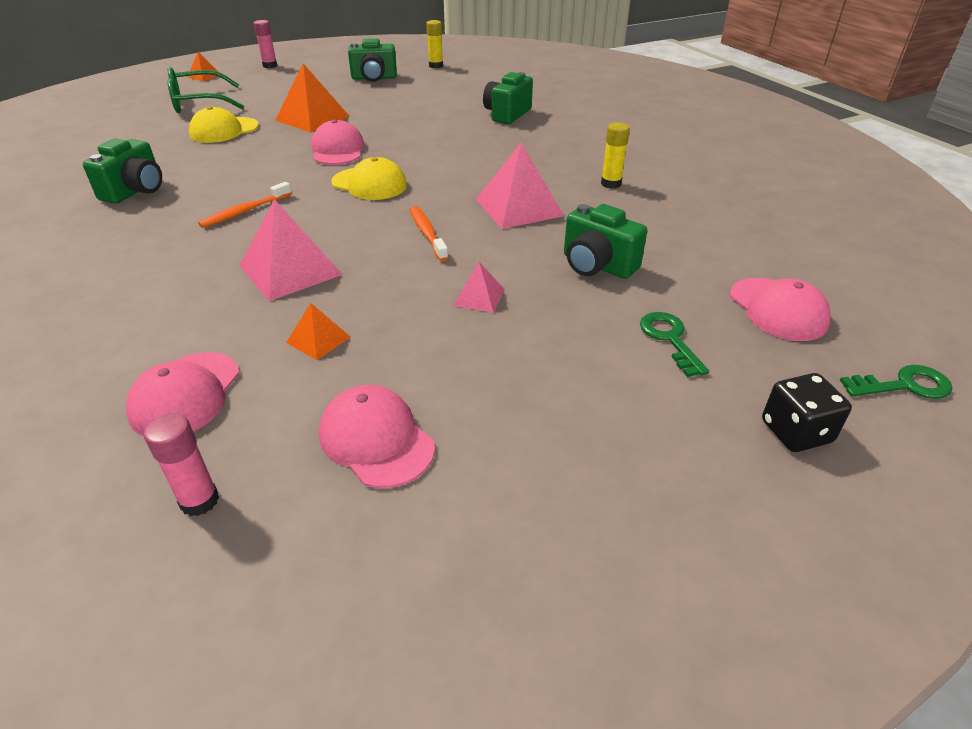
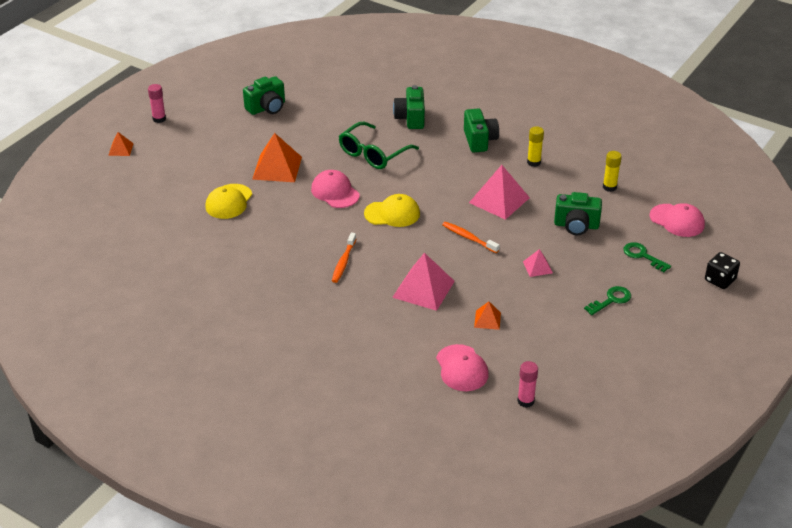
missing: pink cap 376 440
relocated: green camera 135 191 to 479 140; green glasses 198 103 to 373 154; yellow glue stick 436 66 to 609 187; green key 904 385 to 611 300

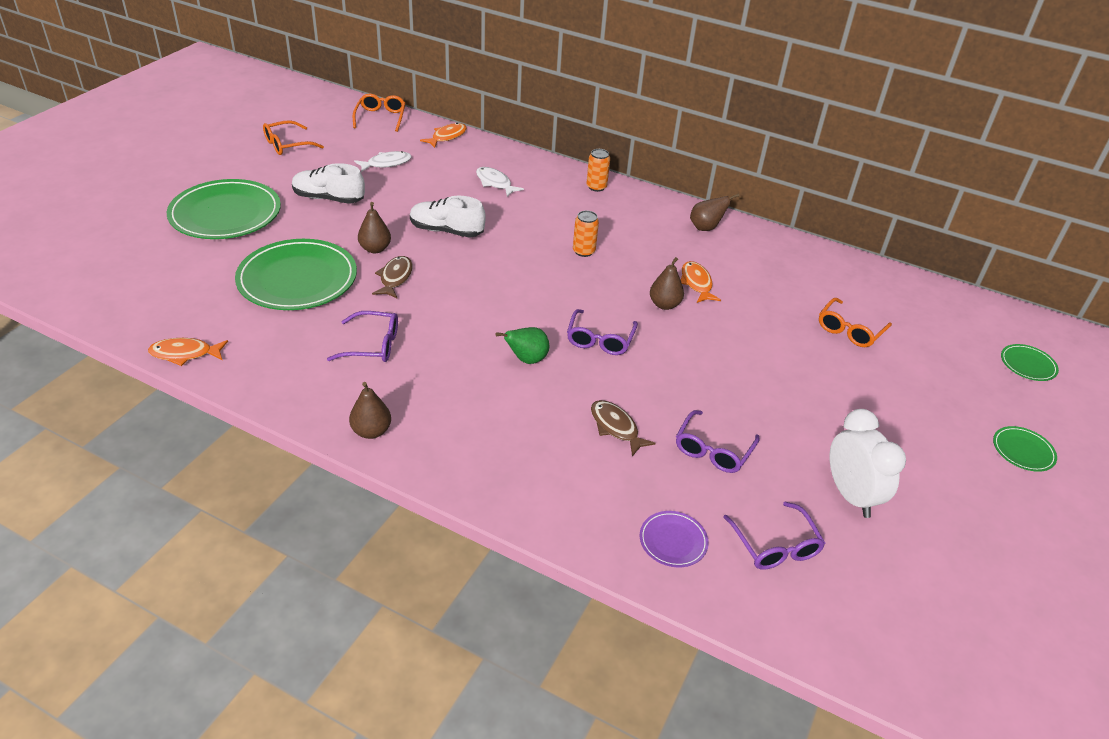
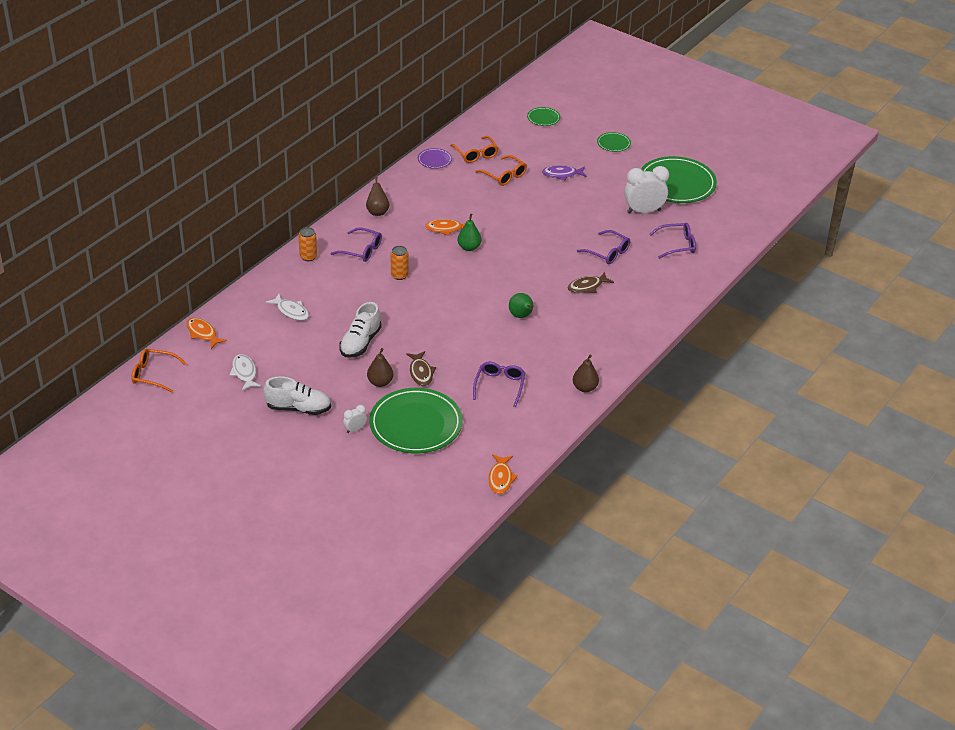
appeared: white clock 355 429; purple fish 562 174
relocated: green plate 225 214 to 677 183; orange glasses 287 145 to 475 154; purple glasses 600 339 to 361 250; purple plate 673 541 to 434 160
colour: brown pear 664 305 to green pear 469 247
spun: white shoe 329 198 = 298 408 105 degrees counterclockwise; brown fish 395 278 = 421 373 120 degrees counterclockwise; white fish 495 183 = 291 311 105 degrees counterclockwise

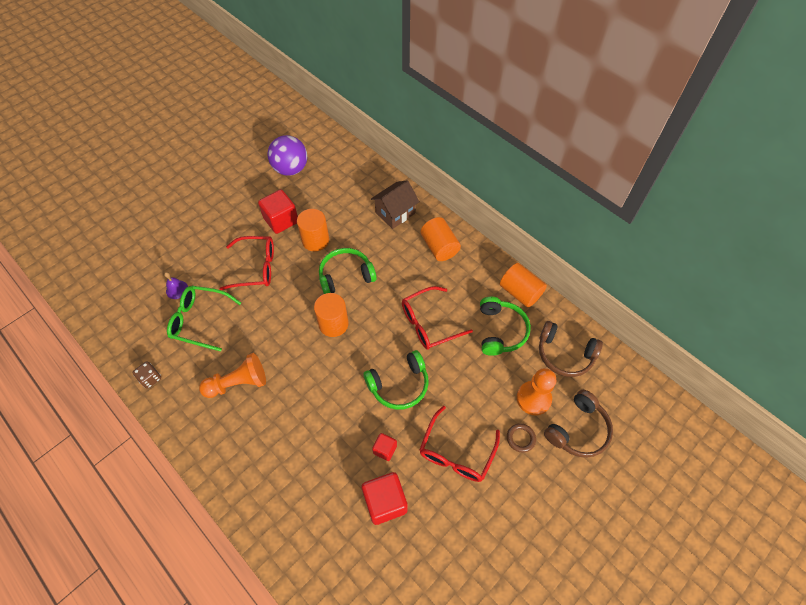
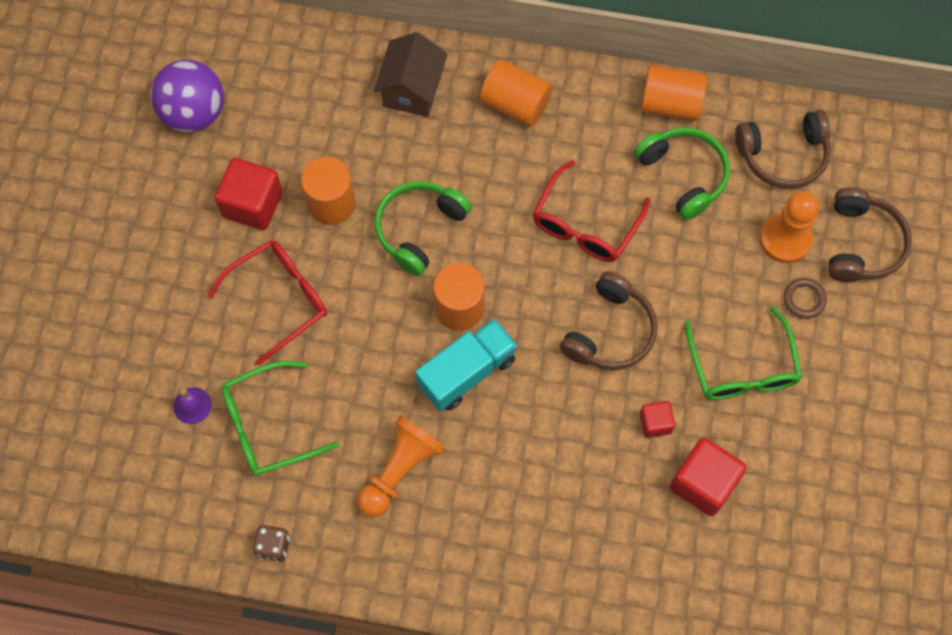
appeared: turquoise truck 467 372
colour: green headphones 399 385 to brown headphones 610 332; red glasses 456 452 to green glasses 742 368

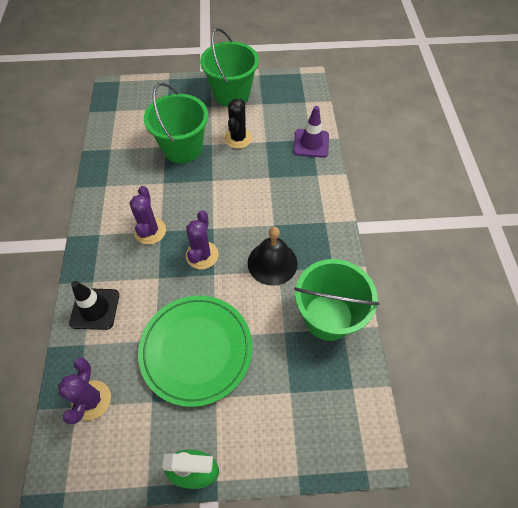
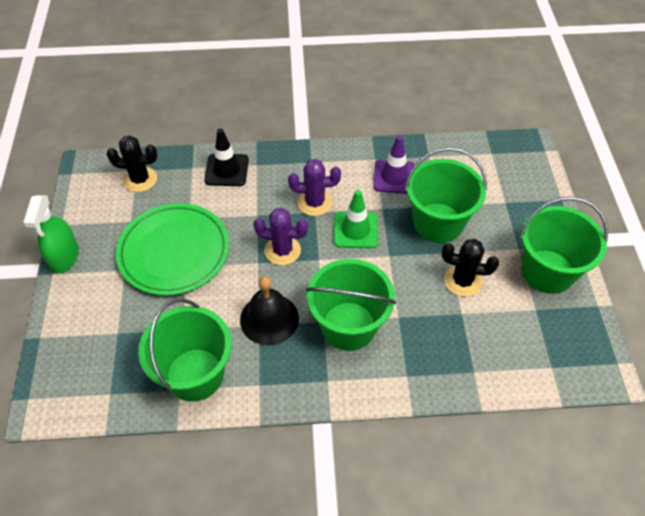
appeared: green bucket 348 326; green traffic cone 355 230
relocated: purple traffic cone 311 143 to 394 177
colour: purple cactus 91 400 to black cactus 140 179

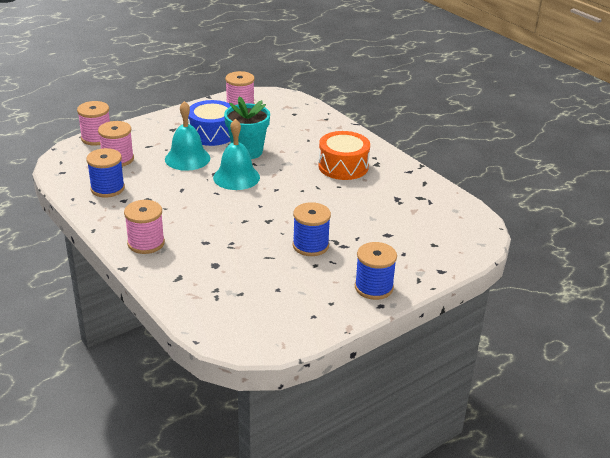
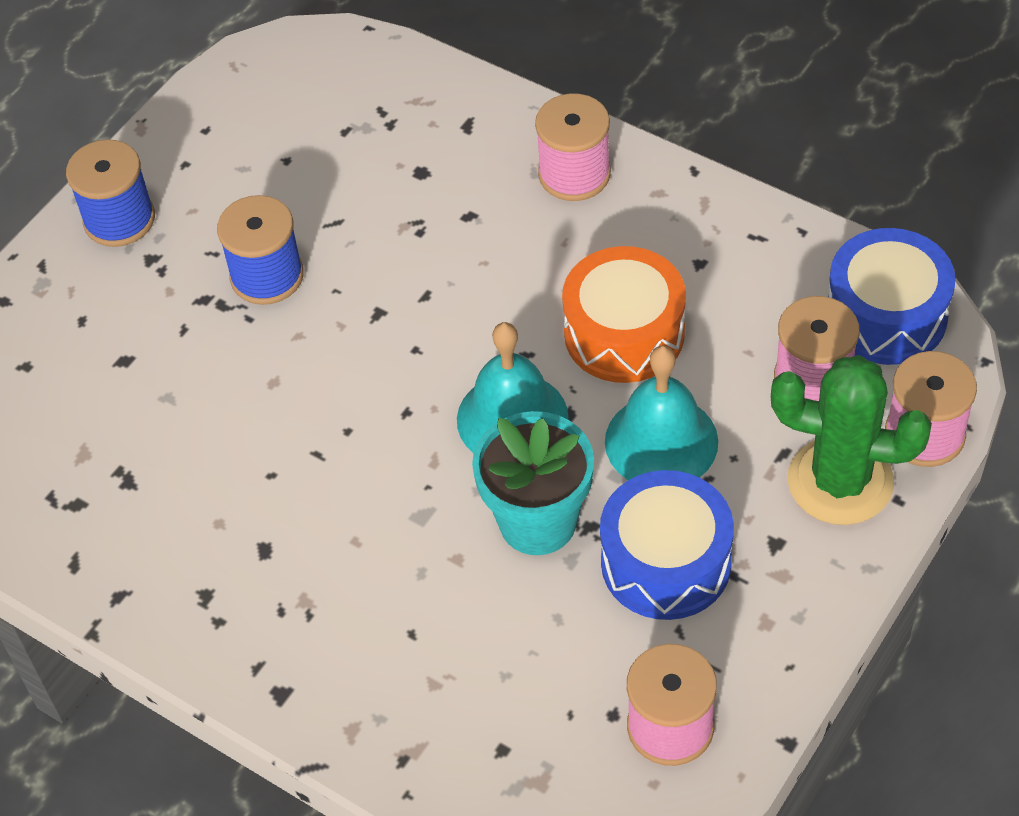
missing: blue spool 107 188
appeared: green cactus 840 481; blue drum 886 315
relocated: orange drum 343 166 to 624 333

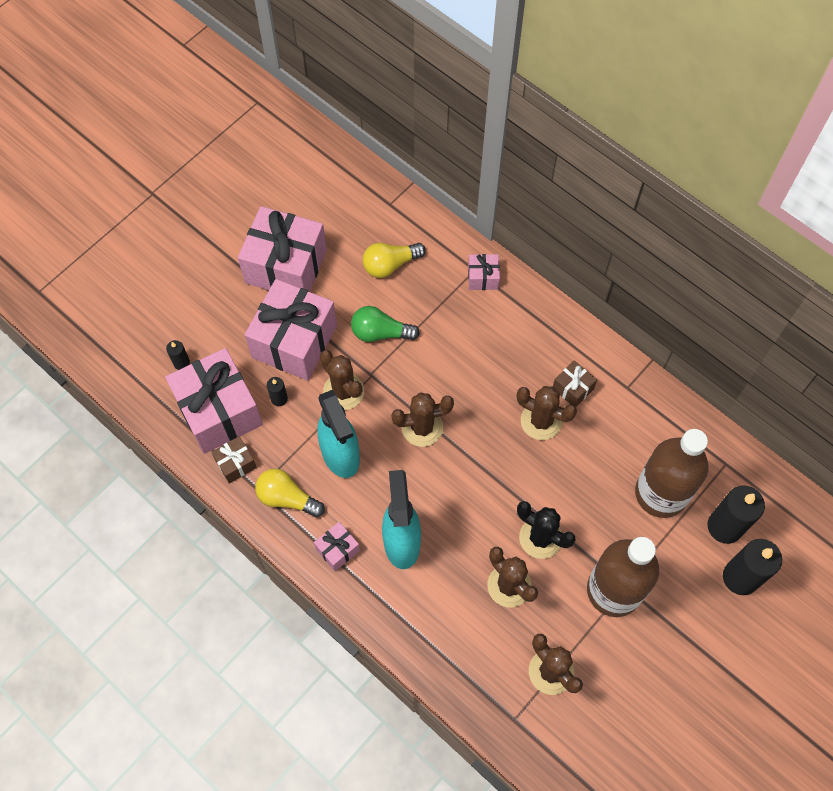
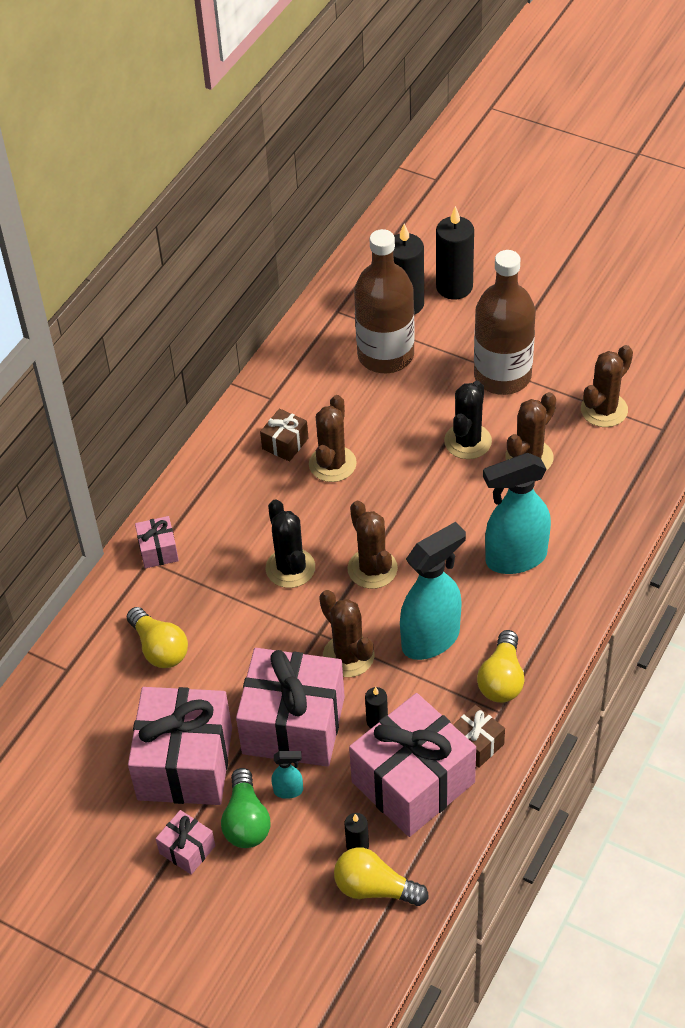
appeared: black cactus 290 568; turquoise spray bottle 288 790; yellow light bulb 375 888
relocated: pink gift 337 549 to 187 849; green light bulb 380 333 to 246 821
spun: brown cactus 343 391 = 348 656 75 degrees counterclockwise

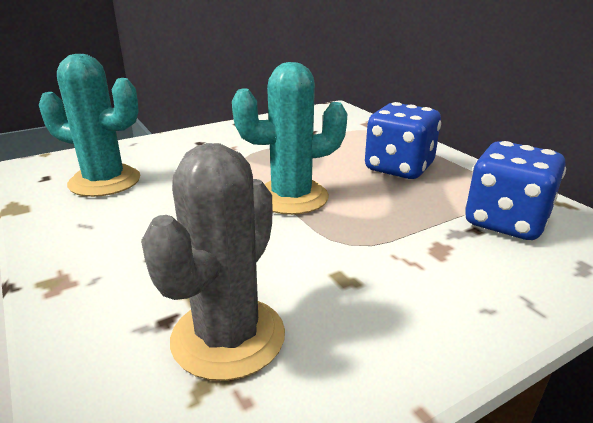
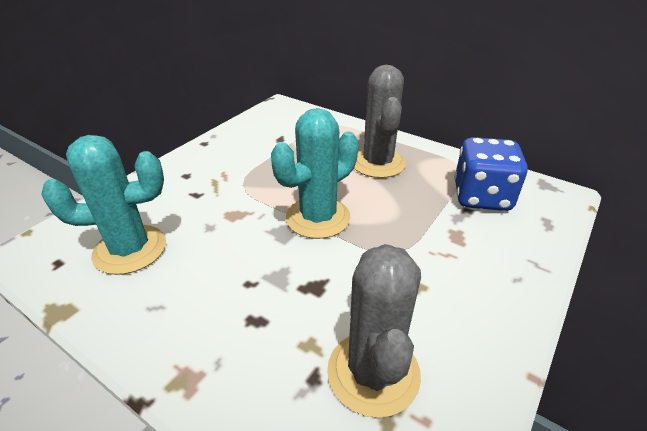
exchanged: blue dice 399 168 to grey cactus 378 163

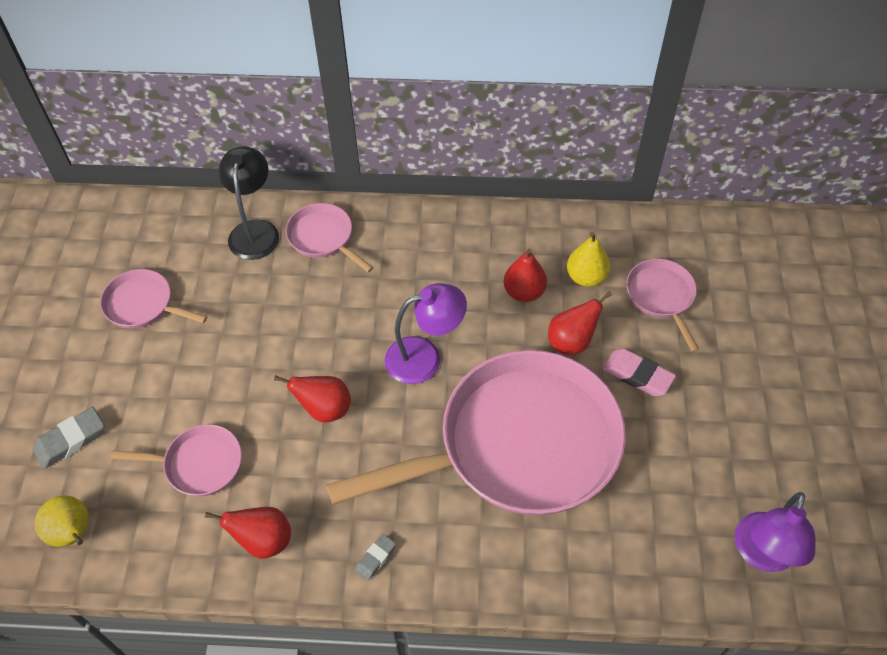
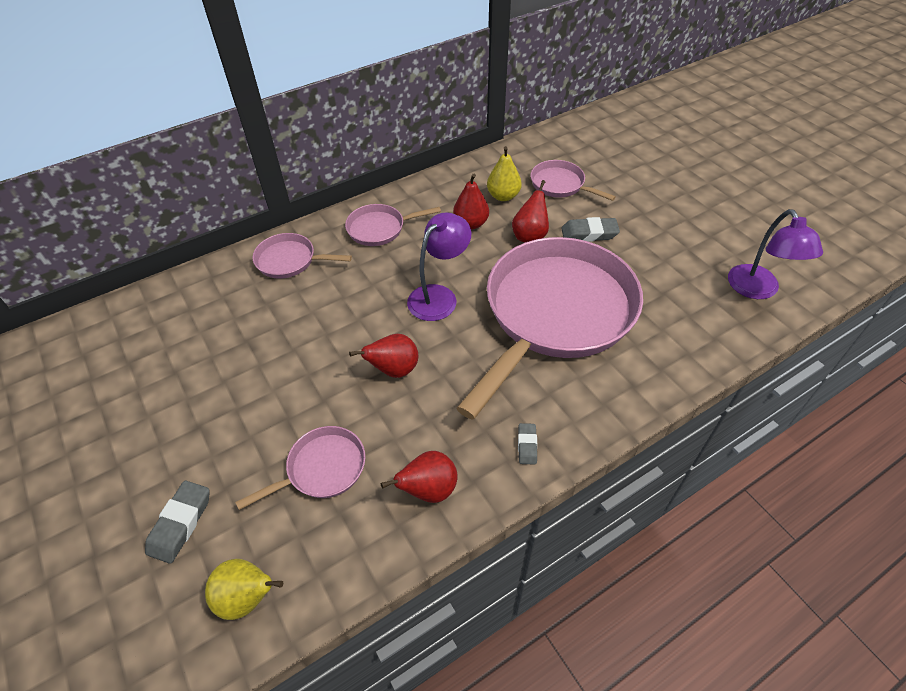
missing: black lamp 255 231
relocated: pink pan 143 305 to 380 228
colour: pink eraser 637 375 to grey eraser 589 233

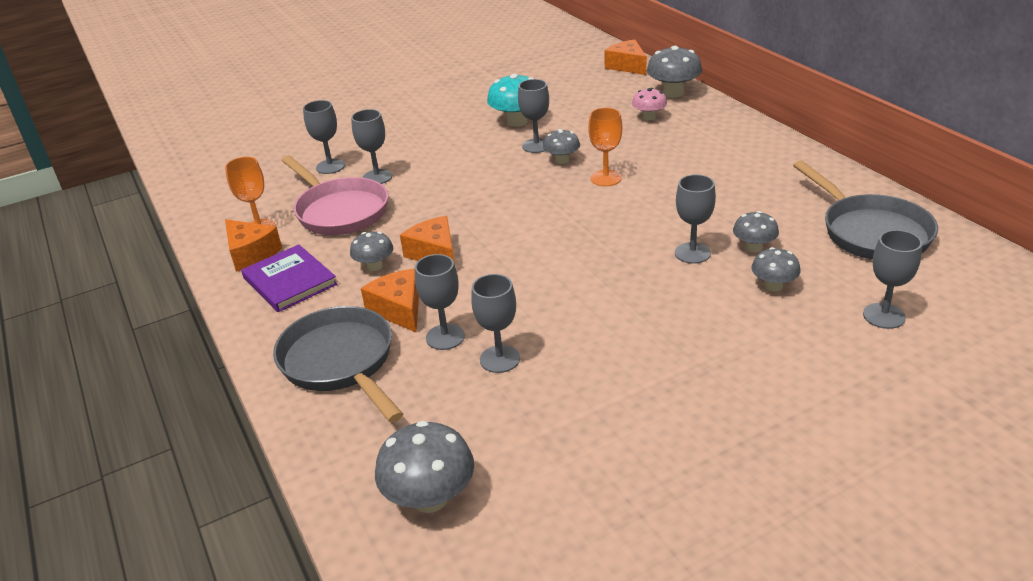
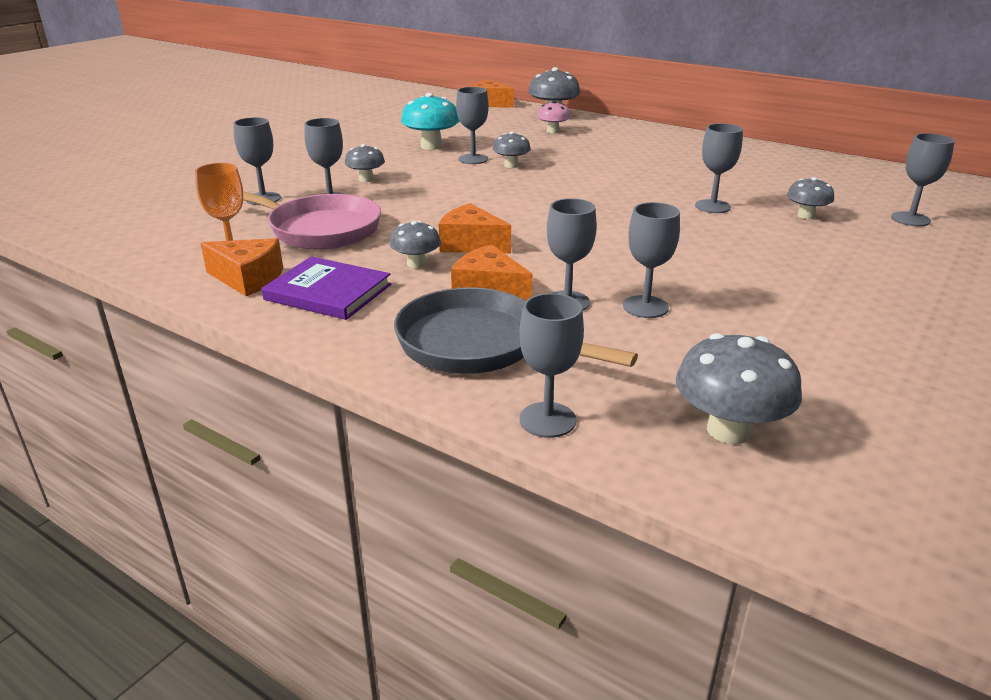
missing: orange goblet 606 178; grey pan 871 232
appeared: grey goblet 547 420
relocated: grey mushroom 754 248 to 366 179

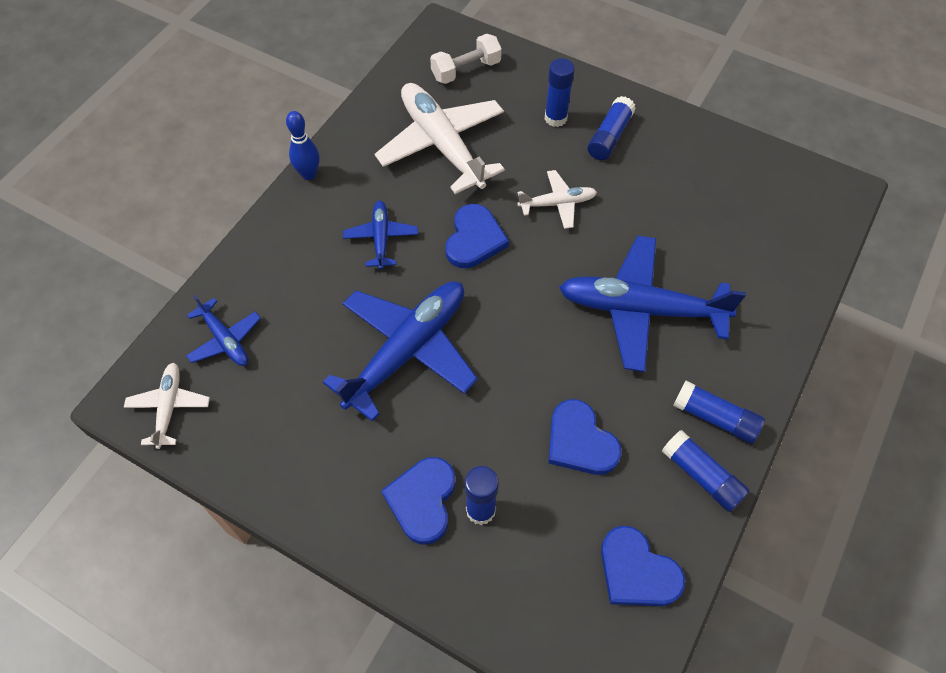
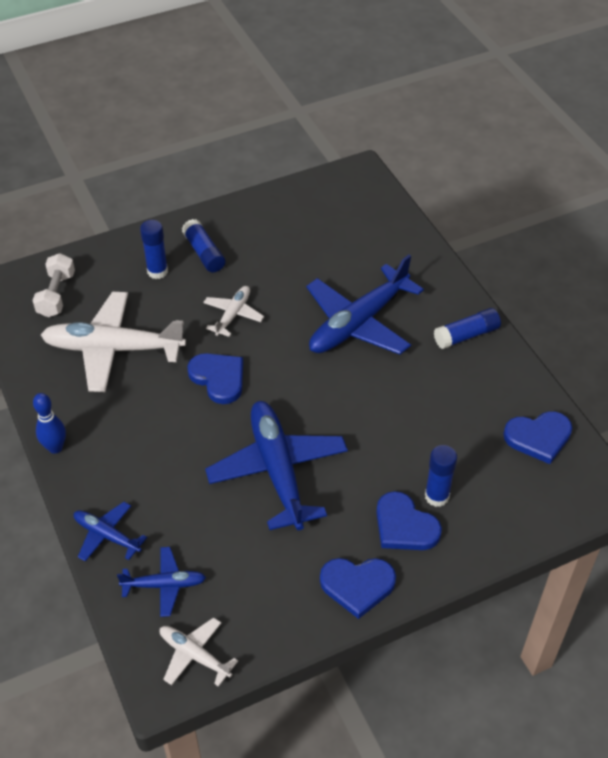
missing: blue glue stick 702 476
relocated: blue plane 381 238 to 107 536; blue heart 580 441 to 357 585

